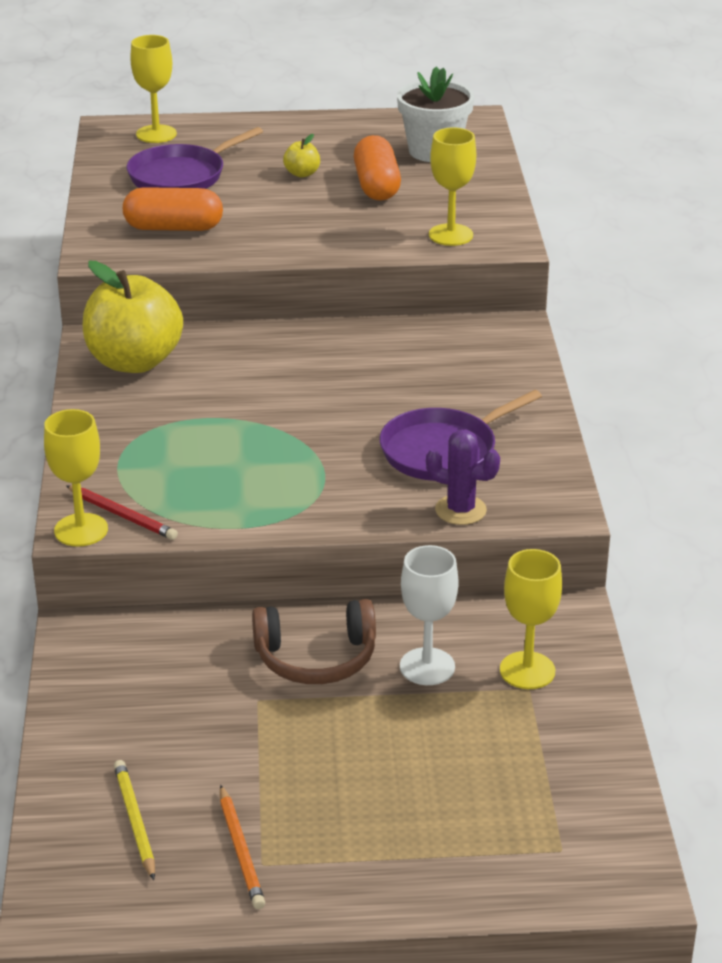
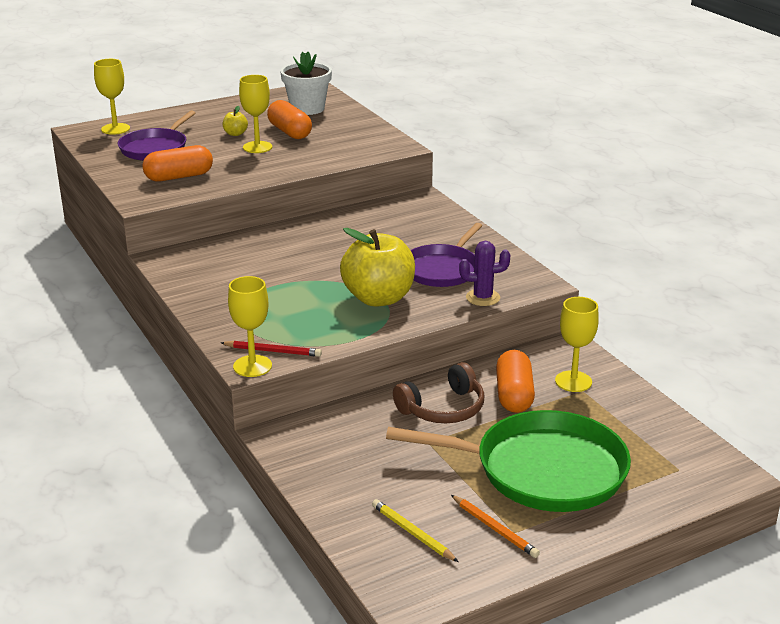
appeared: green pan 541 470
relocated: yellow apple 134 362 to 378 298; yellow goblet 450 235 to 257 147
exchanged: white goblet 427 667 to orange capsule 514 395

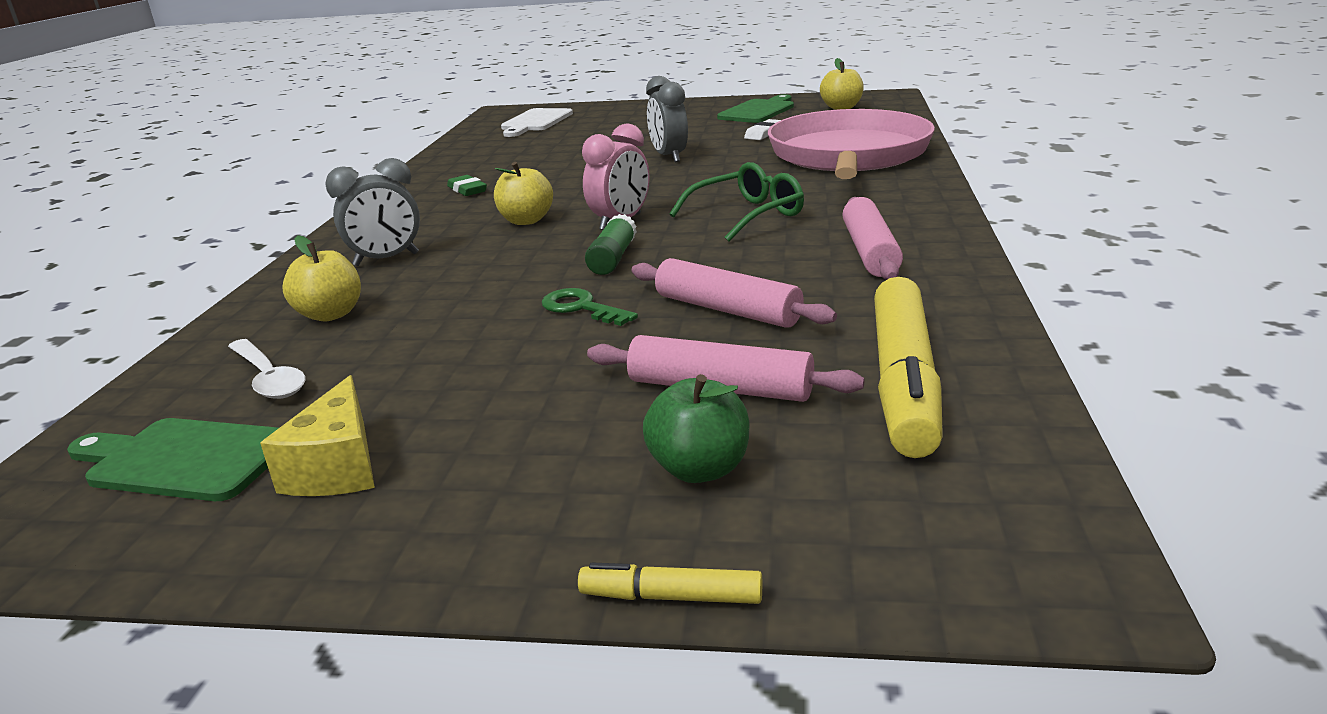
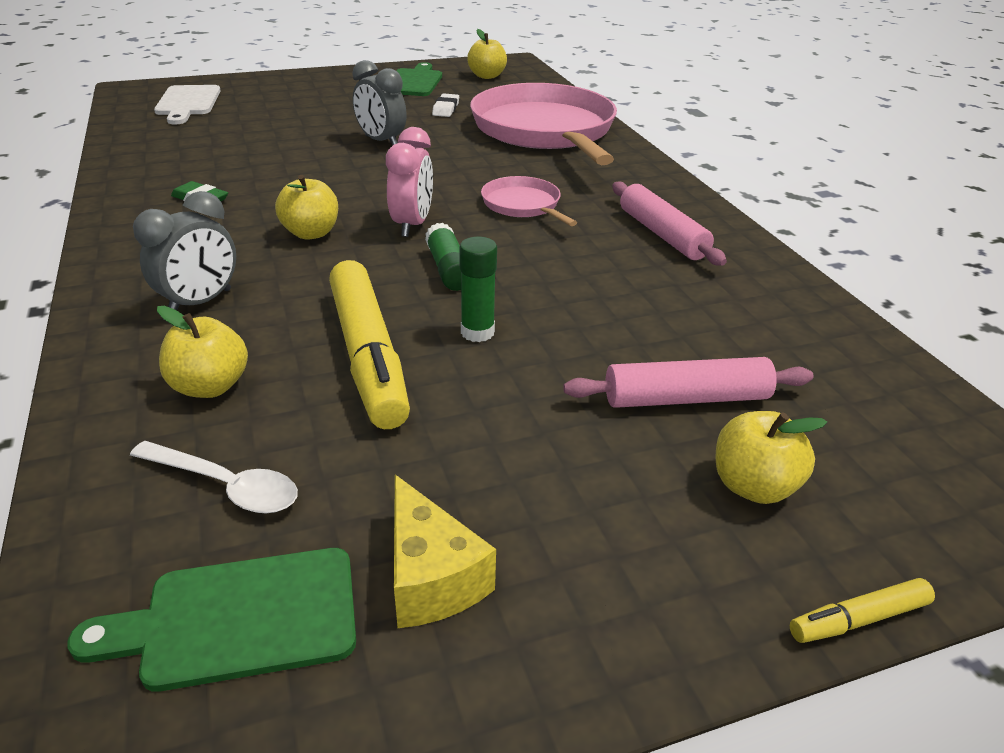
missing: pink rolling pin 727 310
relocated: yellow marker 903 381 to 368 355
exchanged: green key 581 308 to green glue stick 477 332; green glasses 747 215 to pink pan 523 205
colour: green apple 699 469 to yellow apple 753 486

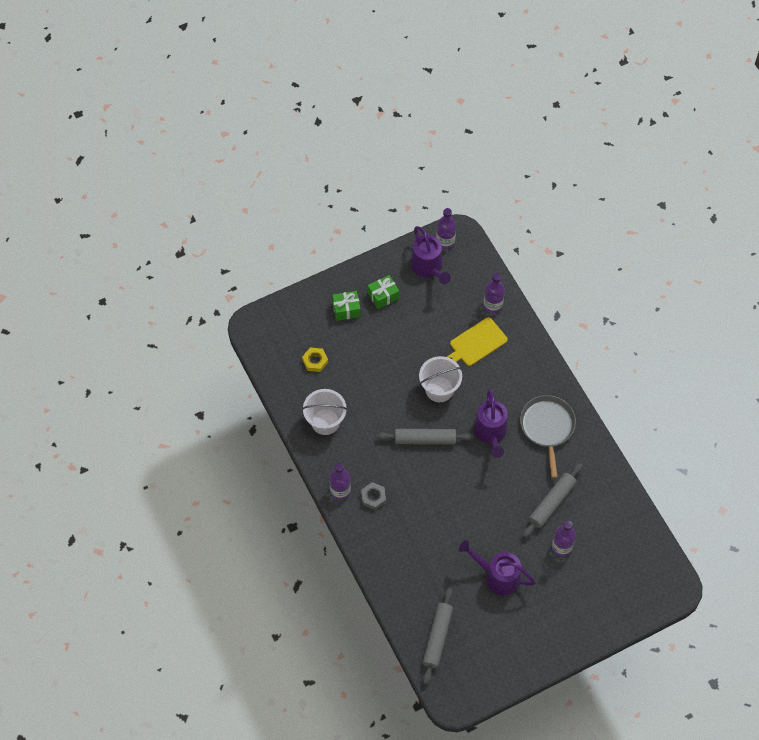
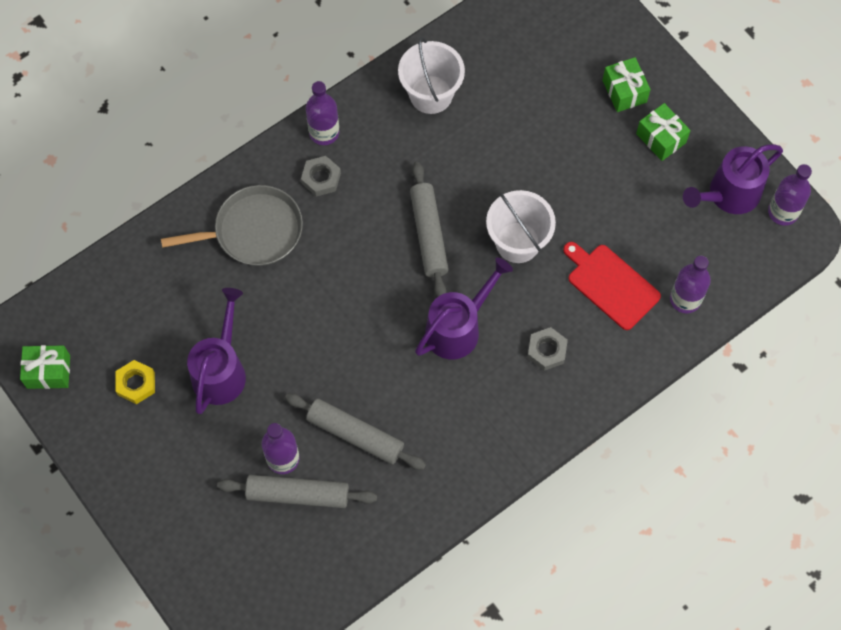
appeared: green gift 48 372; grey nut 546 350
relocated: yellow nut 315 361 to 136 383; grey rolling pin 437 637 to 297 494; grey pan 547 427 to 254 231
colour: yellow cutting board 476 343 to red cutting board 611 285
spun: purple watering can 491 433 = 458 328 150 degrees clockwise

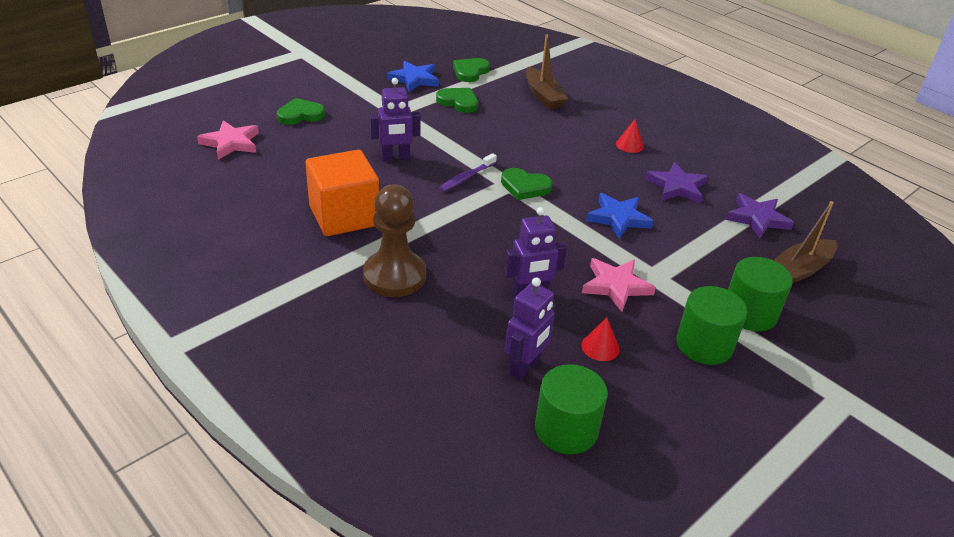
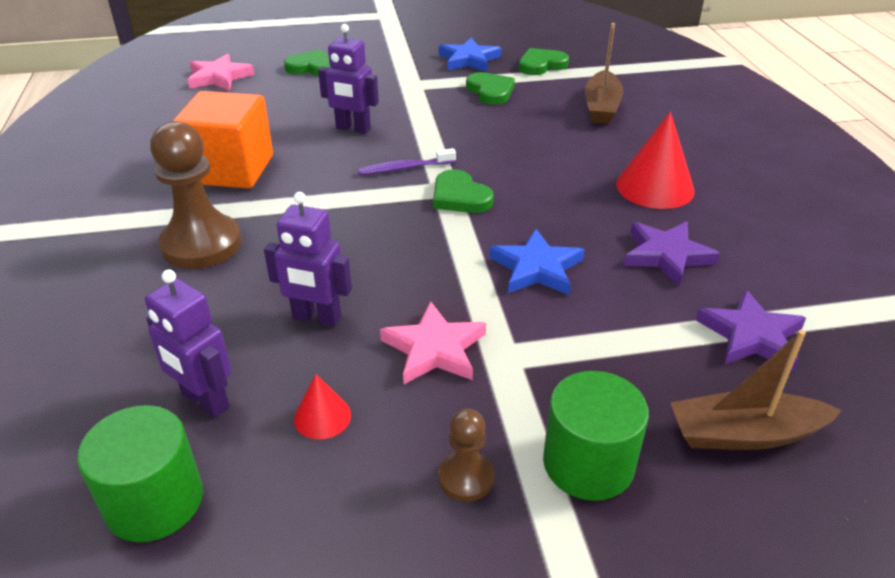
exchanged: green cylinder 704 345 to brown pawn 466 477
spun: purple robot 525 367 = 204 401 60 degrees clockwise
size: red cone 629 145 = 655 187 x1.92

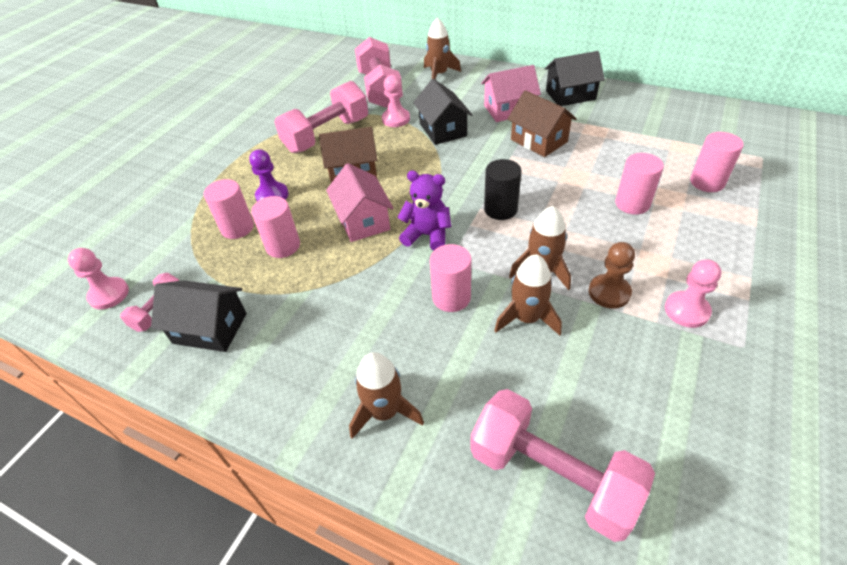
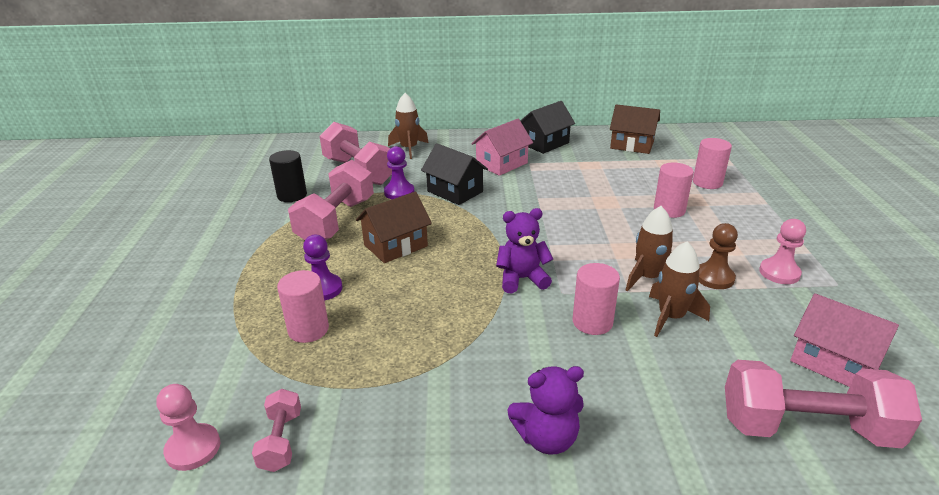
missing: black house 210 328; pink cylinder 283 246; brown rocket 385 412
appeared: purple teddy bear 547 438
relocated: pink house 363 220 to 832 361; black cylinder 500 209 to 292 195; brown house 539 141 to 632 145
colour: pink pawn 396 119 to purple pawn 399 192

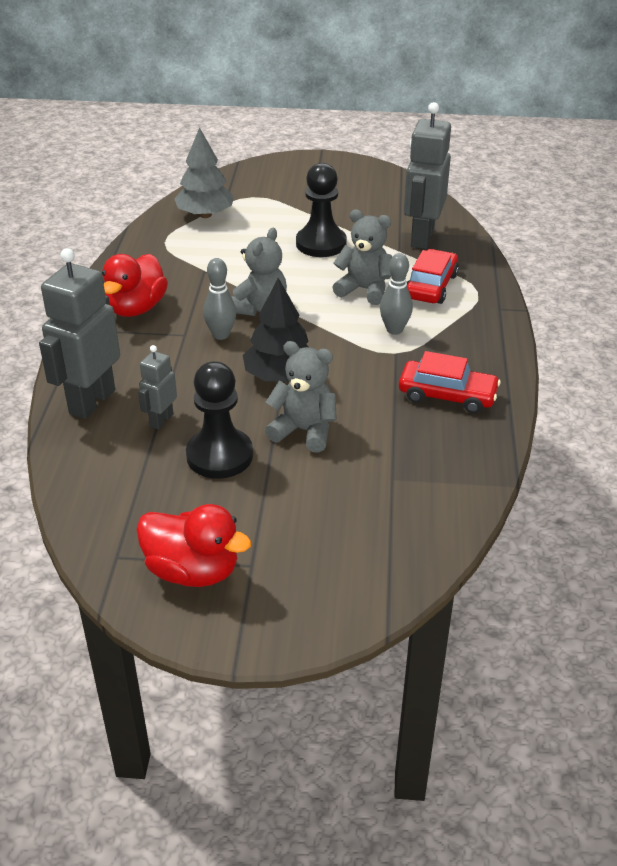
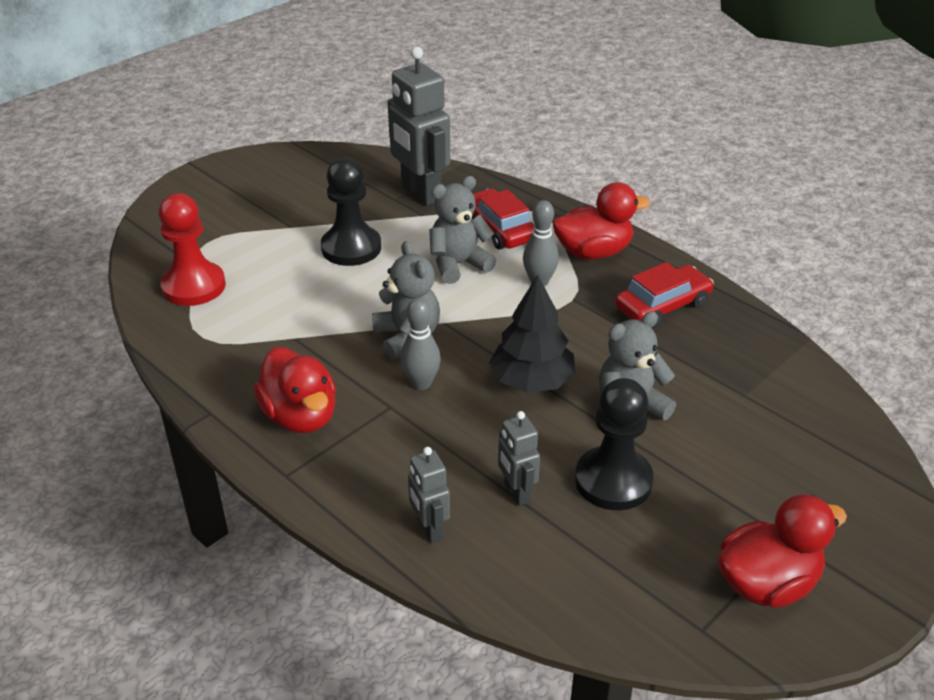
appeared: red duck 593 252
exchanged: grey tree 205 215 to red pawn 194 286
size: grey robot 91 402 = 429 529 x0.51

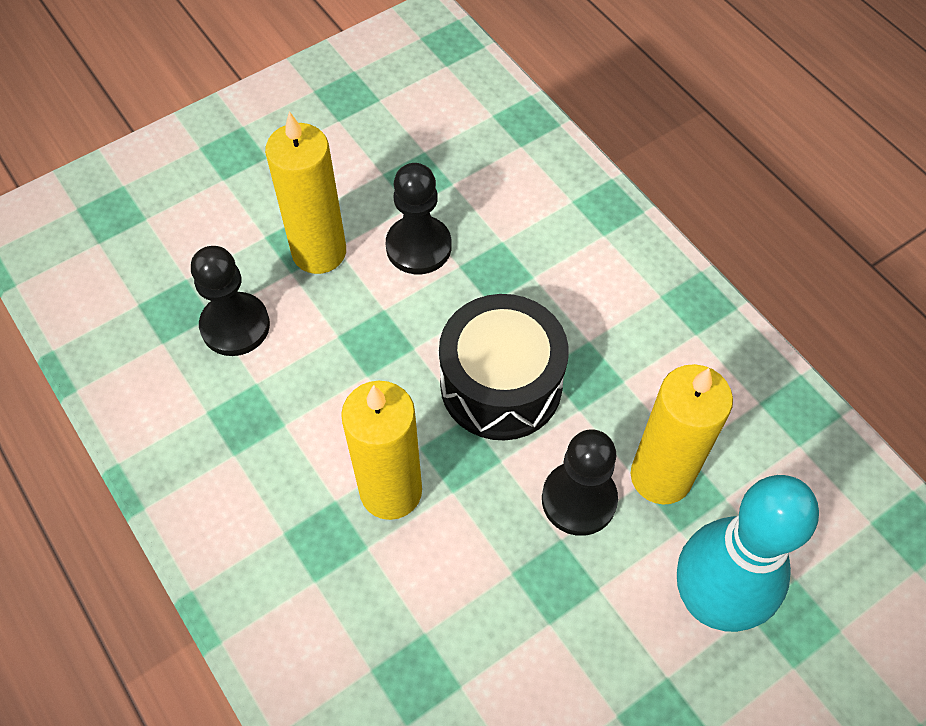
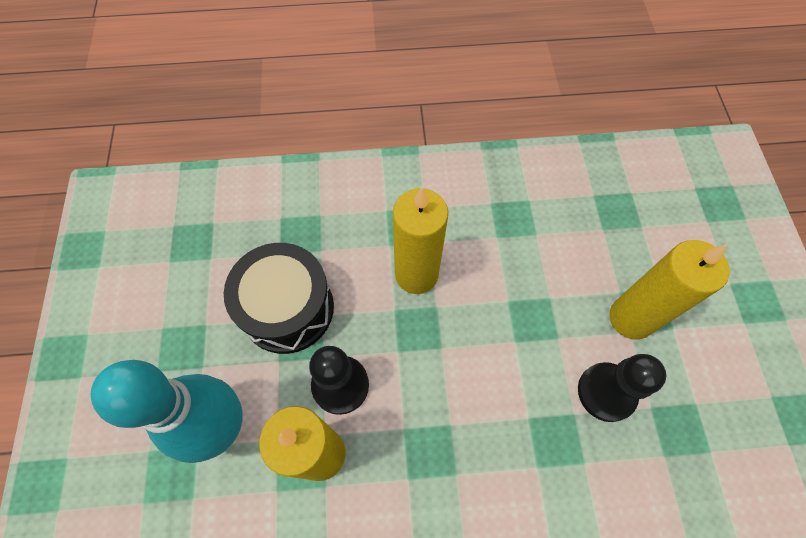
missing: black pawn 235 326
relocated: black drum 501 384 to 287 308

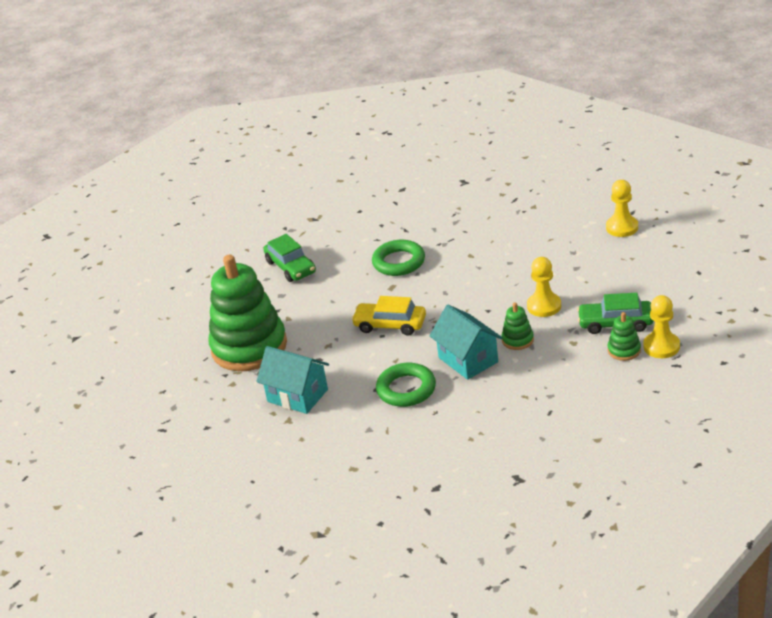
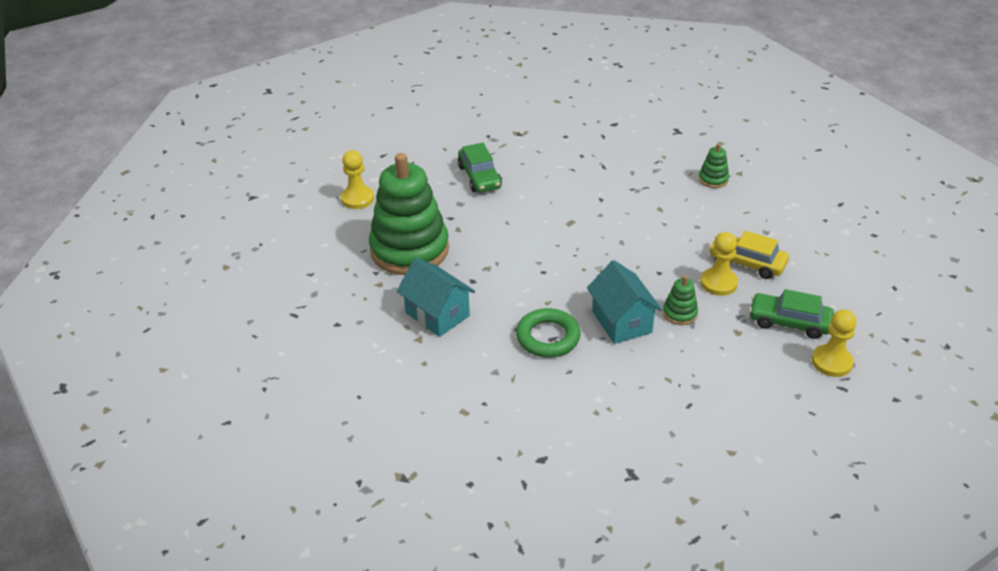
missing: green ring 399 262
relocated: yellow car 390 325 to 747 262; yellow pawn 622 227 to 357 199; green stacking toy 624 350 to 713 179

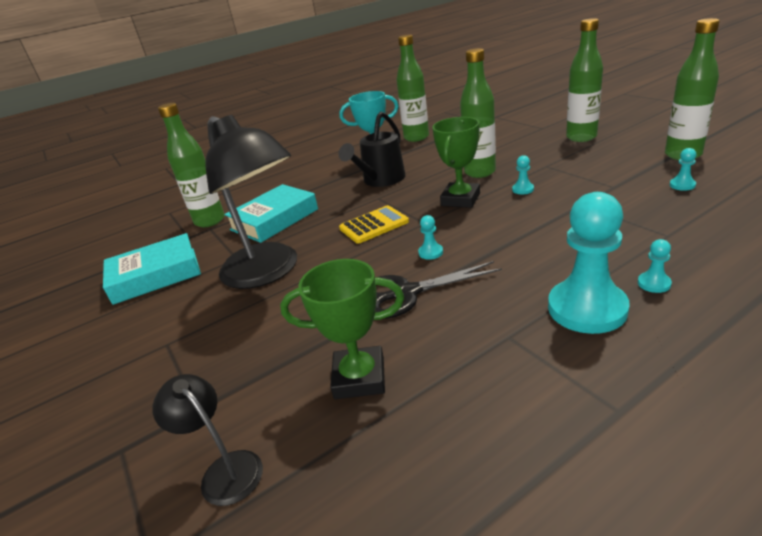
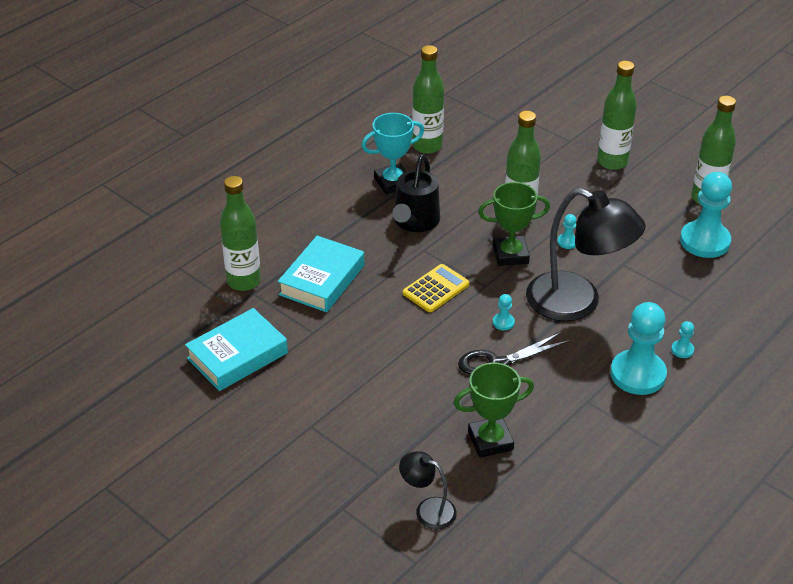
relocated: black lamp 268 272 to 577 303
spun: green trophy 460 199 = 510 254 75 degrees clockwise
size: turquoise pawn 682 185 = 704 241 x2.42

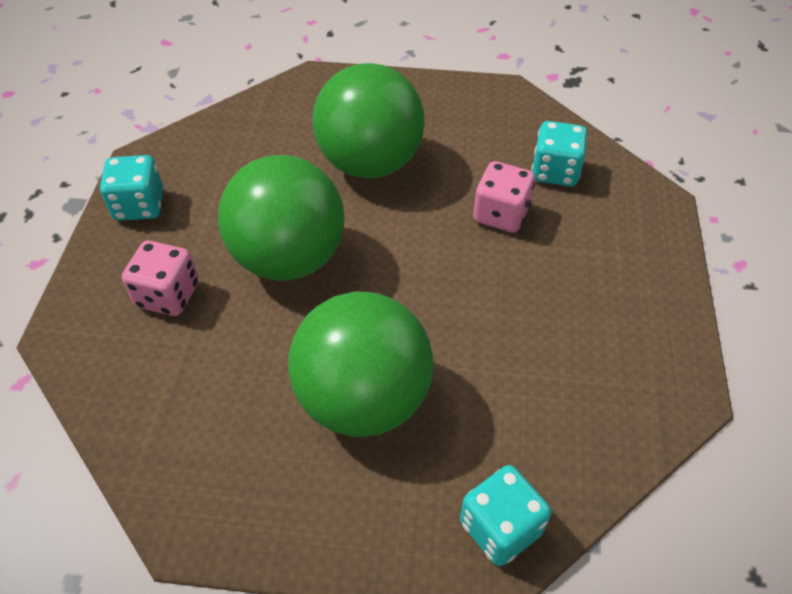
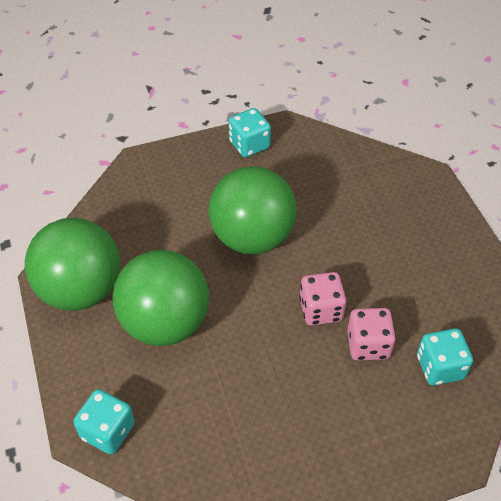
relocated: pink dice 168 295 to 320 310; green ball 370 163 to 80 290

